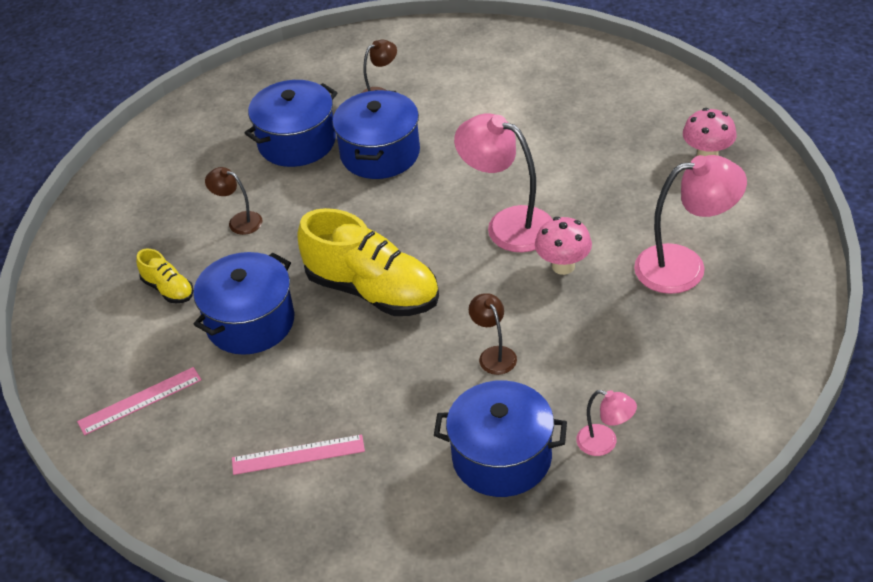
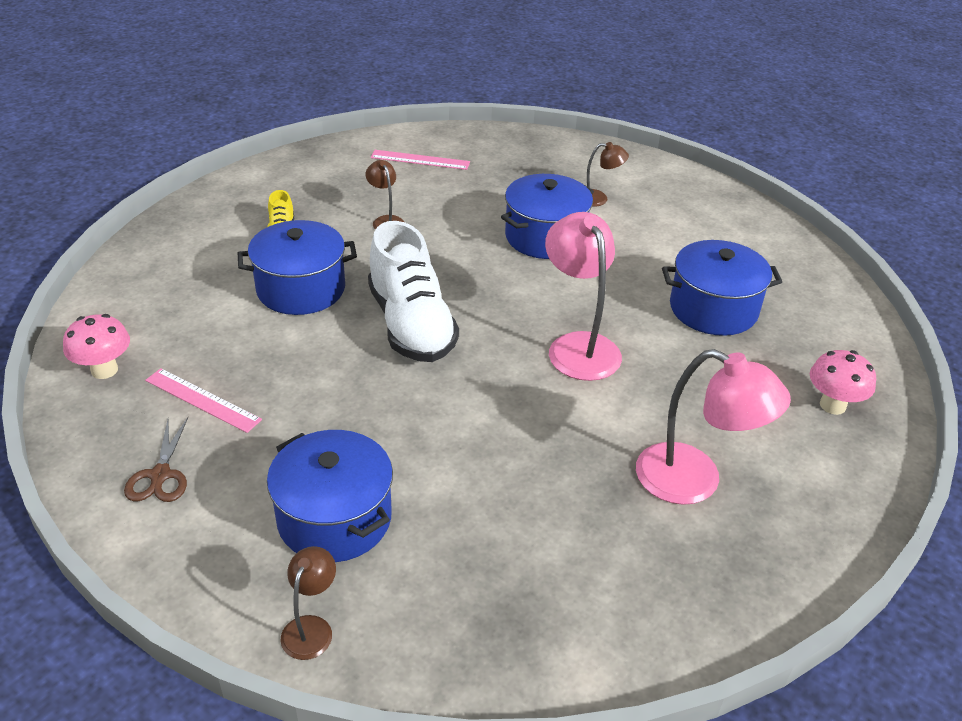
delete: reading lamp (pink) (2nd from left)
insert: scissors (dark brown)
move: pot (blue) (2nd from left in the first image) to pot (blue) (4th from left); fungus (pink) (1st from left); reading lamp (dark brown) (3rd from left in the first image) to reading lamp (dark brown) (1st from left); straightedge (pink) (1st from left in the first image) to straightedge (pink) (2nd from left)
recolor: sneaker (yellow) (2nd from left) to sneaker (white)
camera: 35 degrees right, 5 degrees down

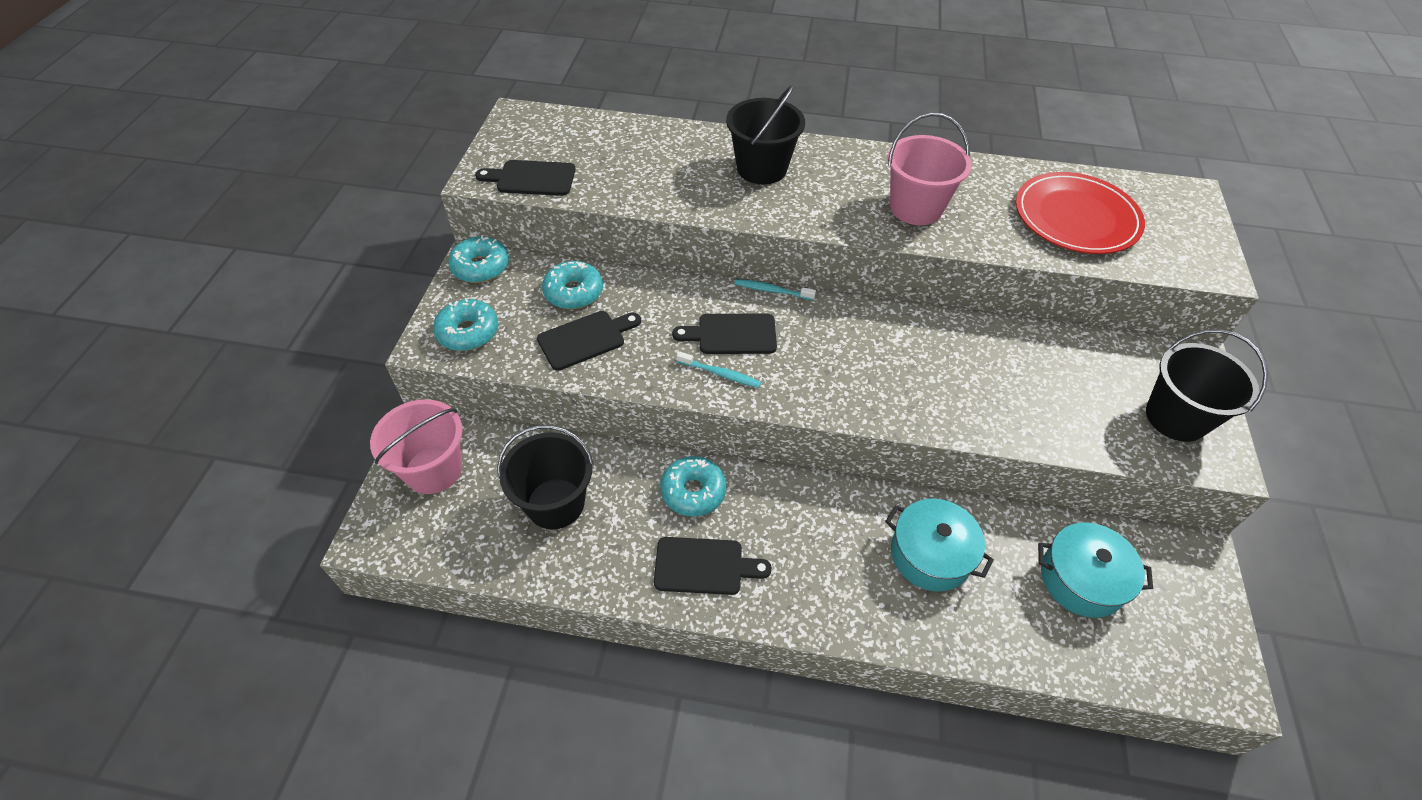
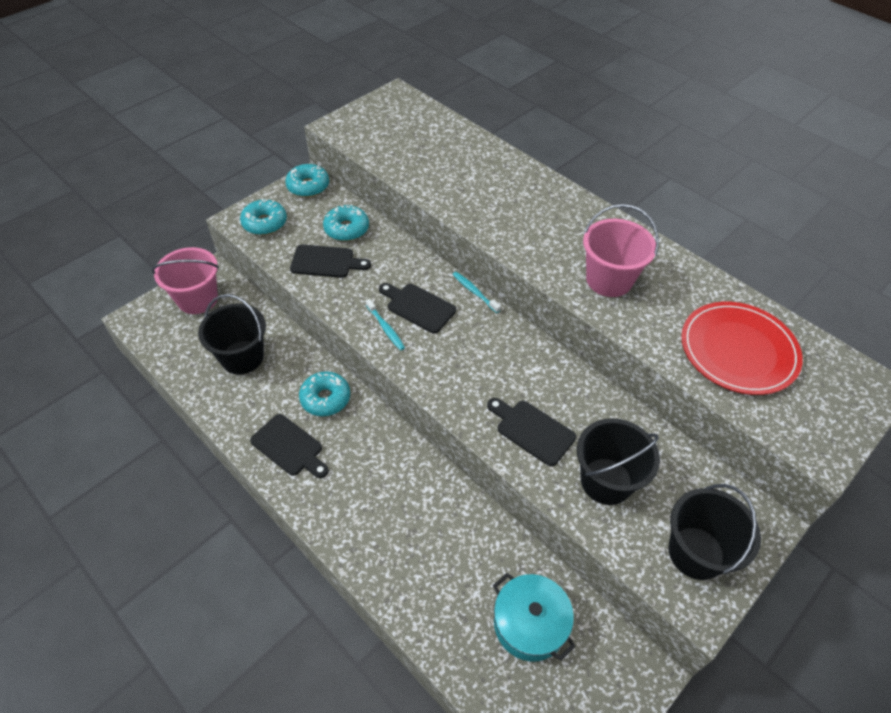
delete: pot (turquoise) (1st from left)
move: sand bucket (ebony) (2nd from left); bread board (ebony) (1st from left in the first image) to bread board (ebony) (4th from left)
camera: 35 degrees right, 0 degrees up

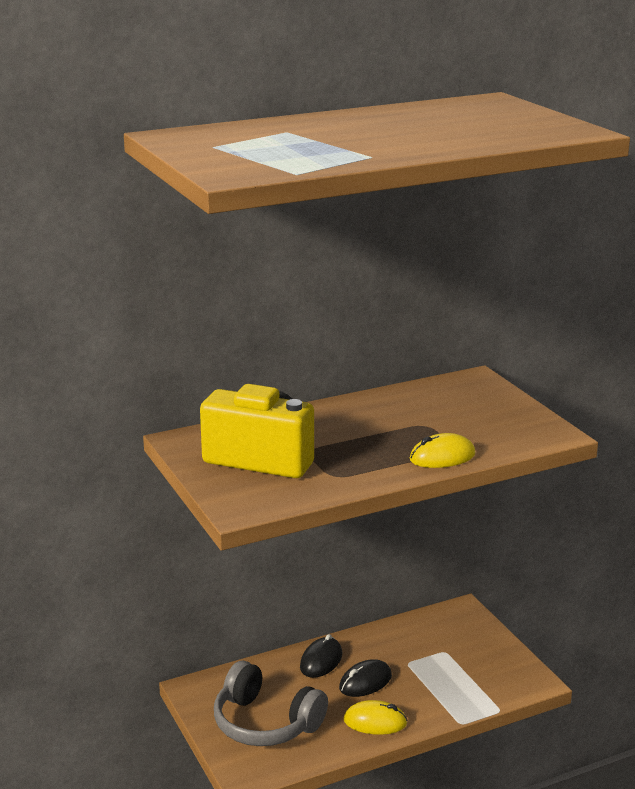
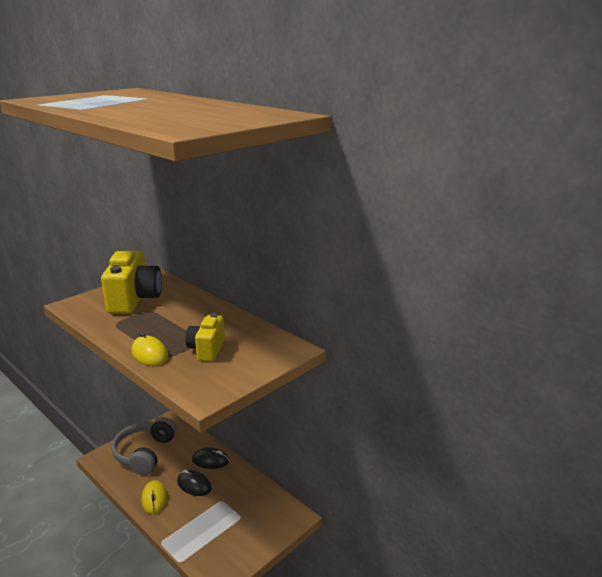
insert: photo camera (yellow) (2nd from left)
camera: 70 degrees right, 0 degrees up

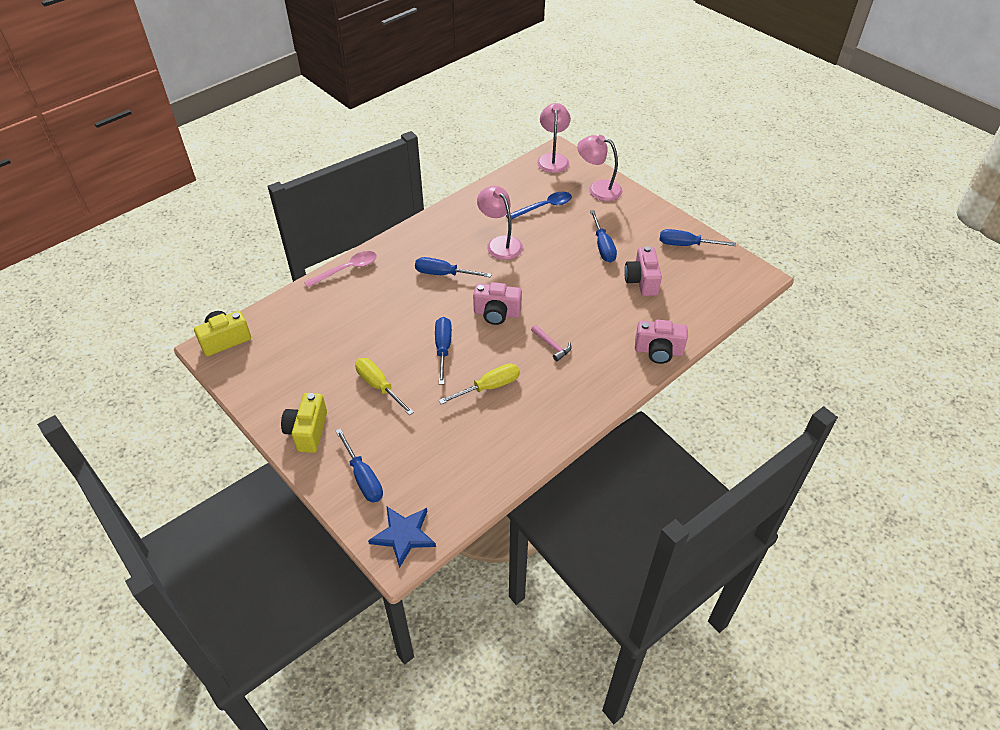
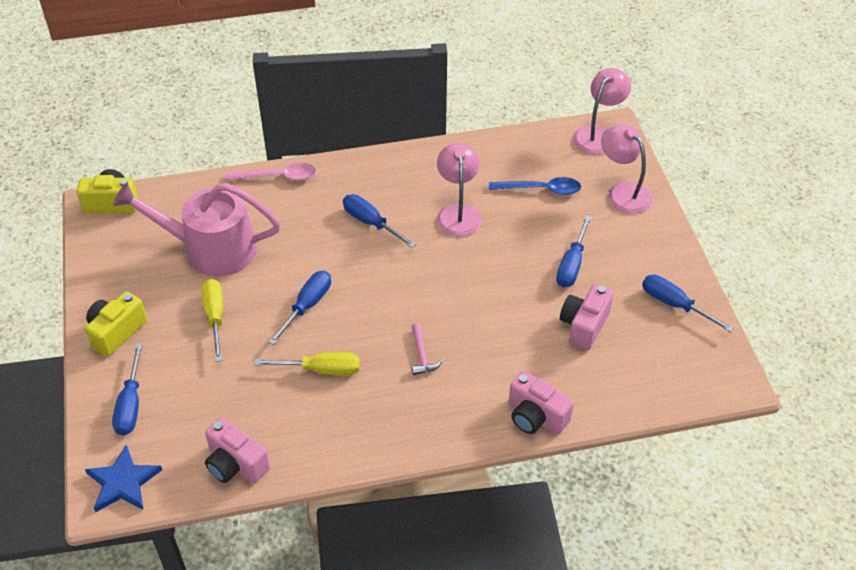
insert: watering can (pink)
move: photo camera (pink) (1st from left)
camera: 30 degrees right, 0 degrees up

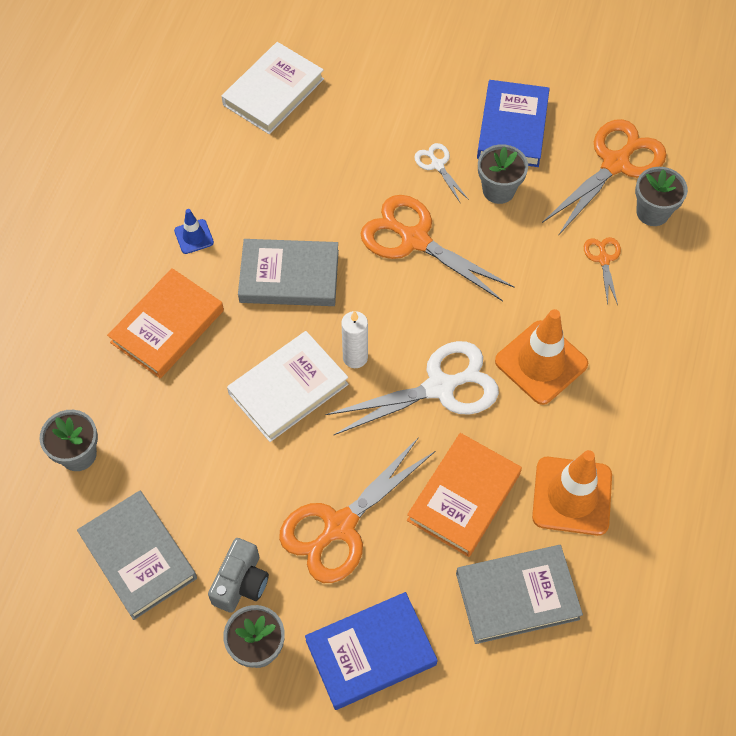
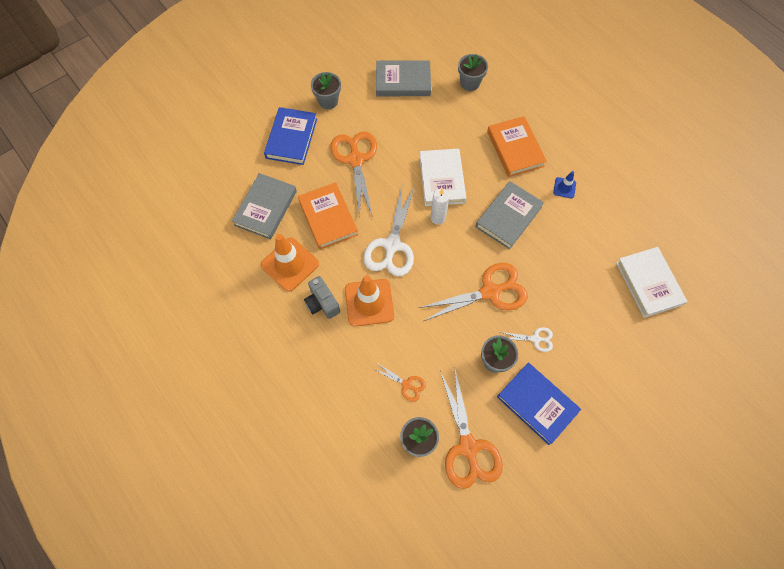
move: photo camera (grey)
camera: 125 degrees right, 5 degrees up

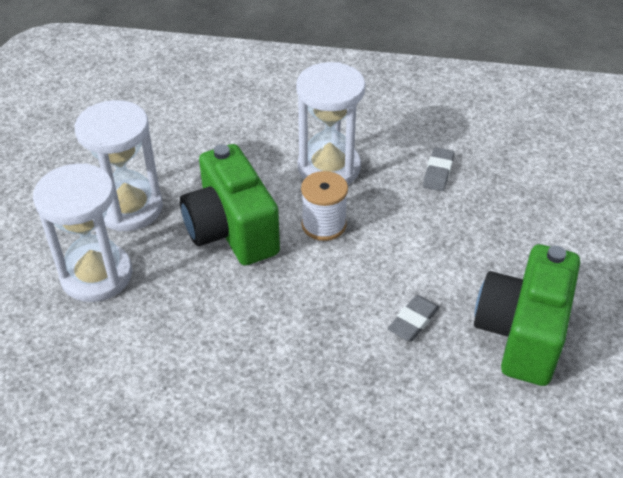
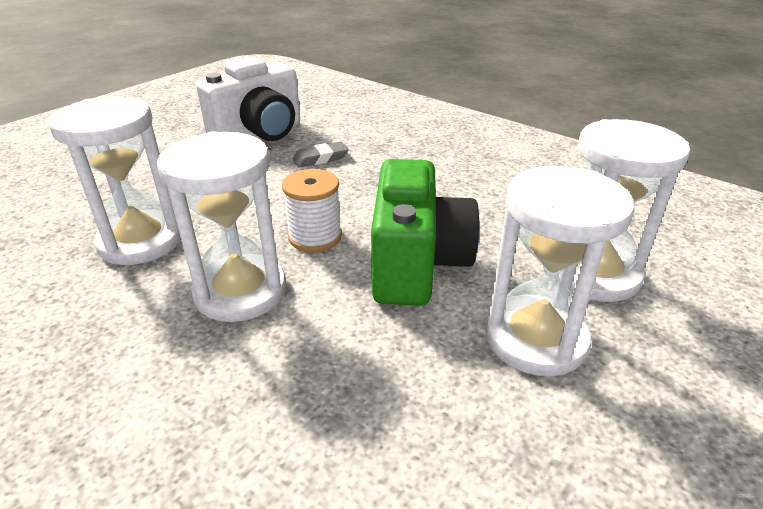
replace: gum eraser (grey) (2nd from left) to sand timer (white) (1st from left)
recolor: photo camera (emerald) (2nd from left) to photo camera (white)
camera: 150 degrees left, 10 degrees down

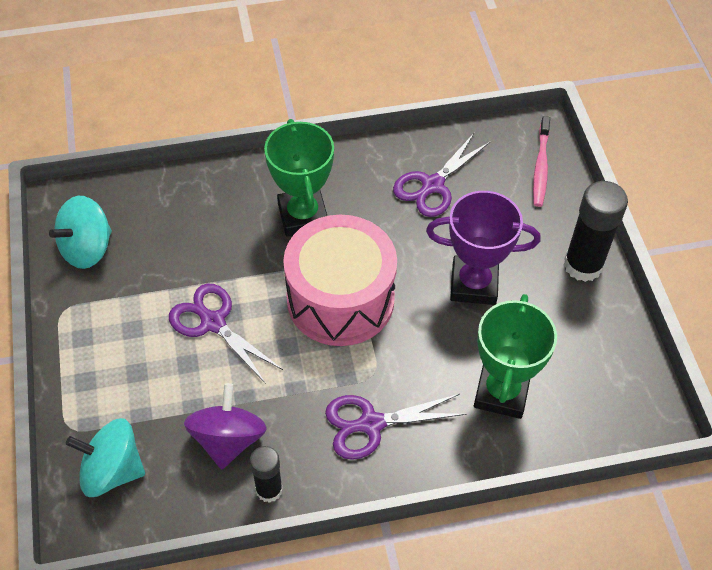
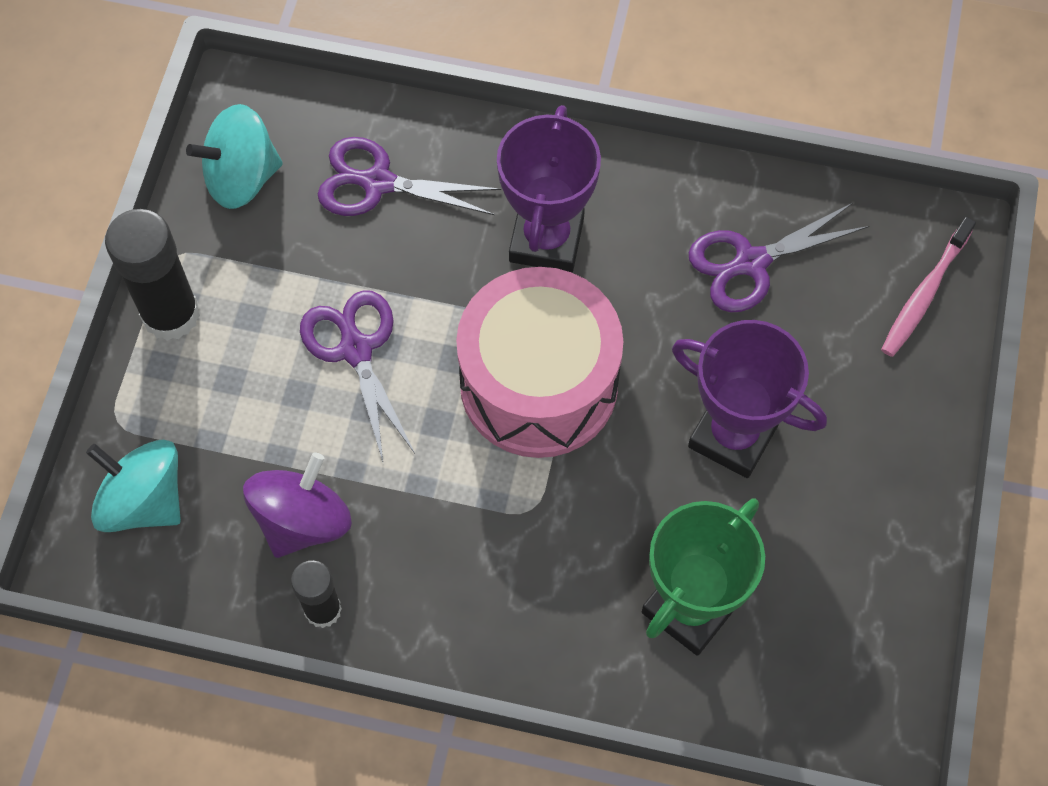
move: stick of glue (ebony) (2nd from left in the first image) to stick of glue (ebony) (1st from left); scissors (royal purple) (2nd from left)
recolor: prize cup (emerald) (1st from left) to prize cup (royal purple) (1st from left)
camera: 25 degrees right, 10 degrees up

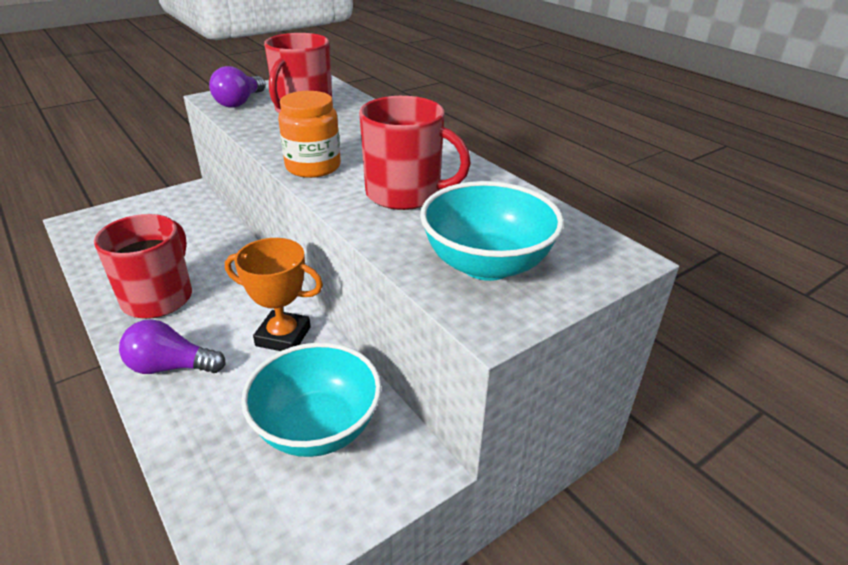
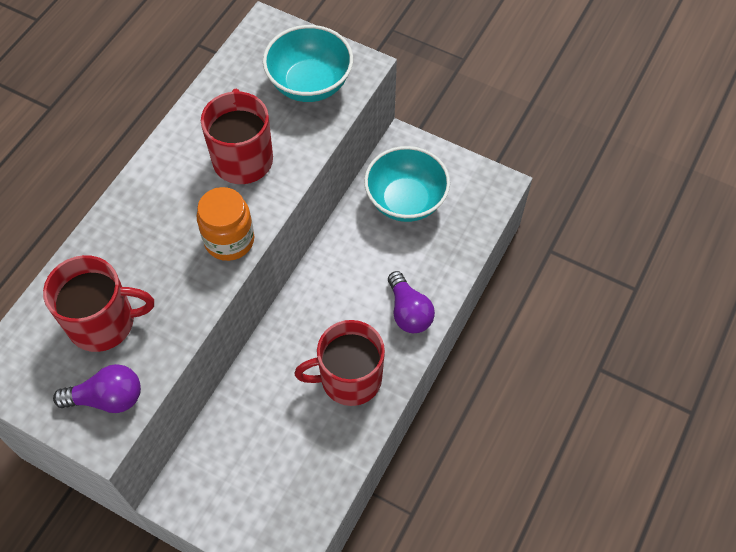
delete: prize cup (orange-coloured)
camera: 115 degrees left, 25 degrees up

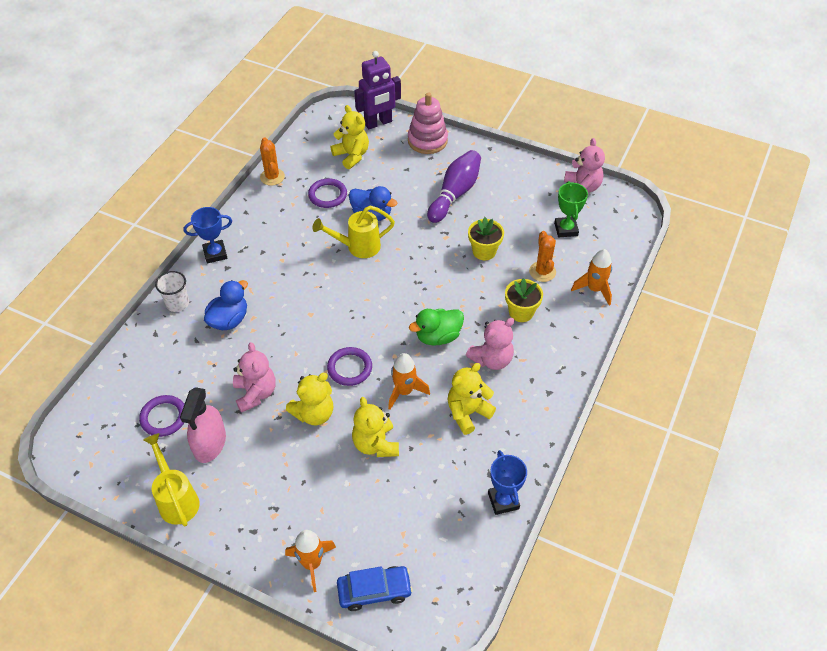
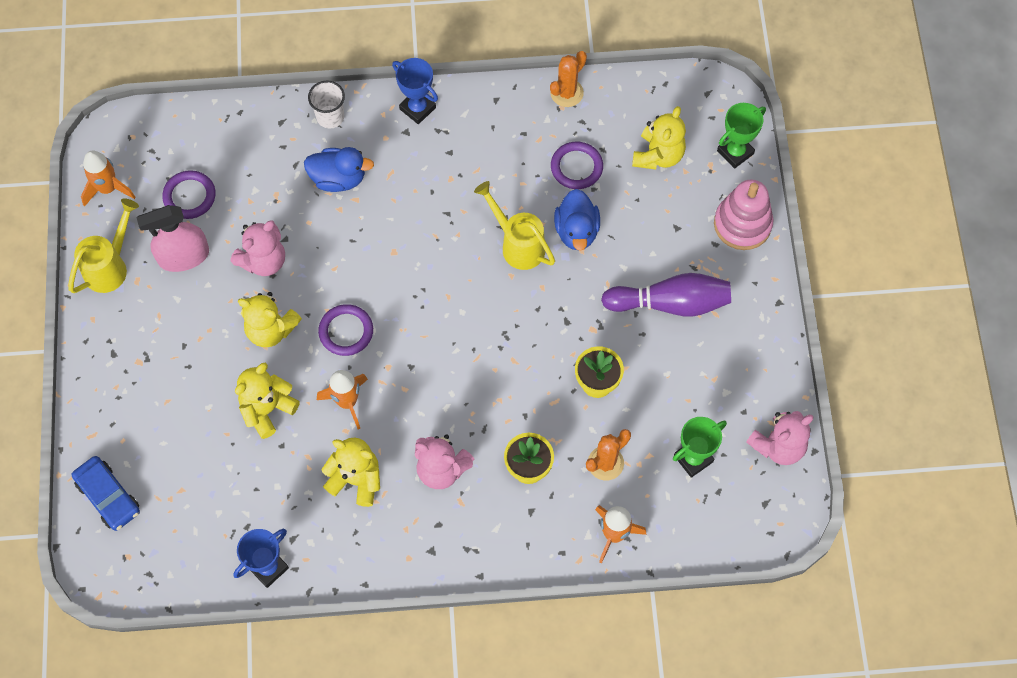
delete: duck (emerald)
move: rocket (orange-coloured) (1st from left)
replace: robot (royal purple) to prize cup (emerald) (2nd from left)
camera: 60 degrees right, 15 degrees up

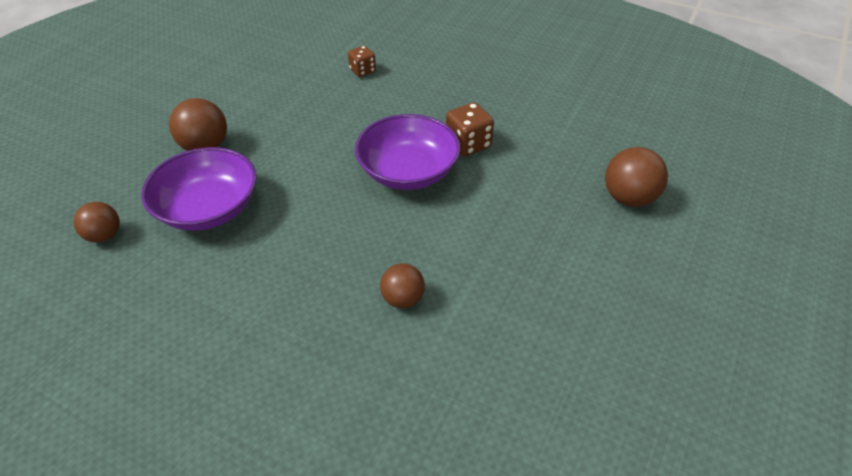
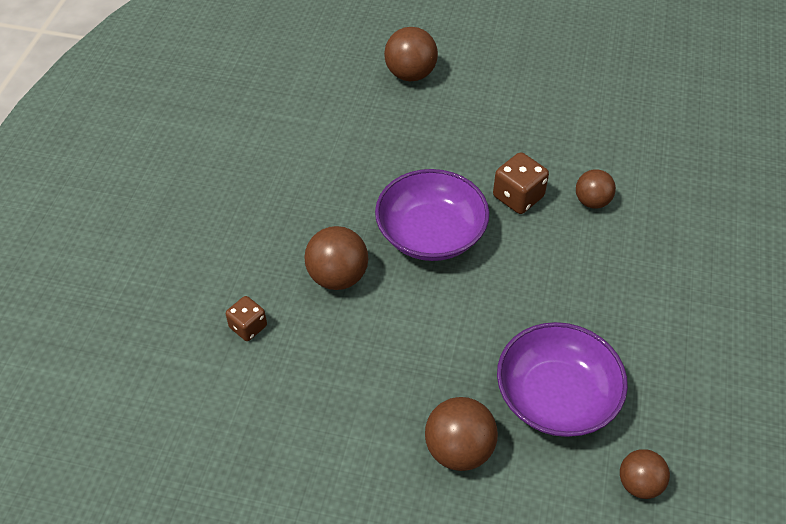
insert: play ball (dark brown) (1st from left)
move: die (dark brown) (2nd from left)
camera: 105 degrees left, 5 degrees up

